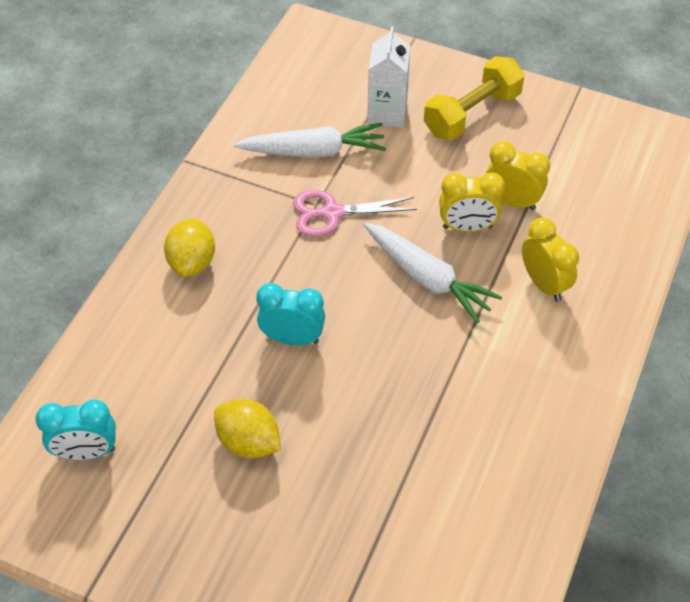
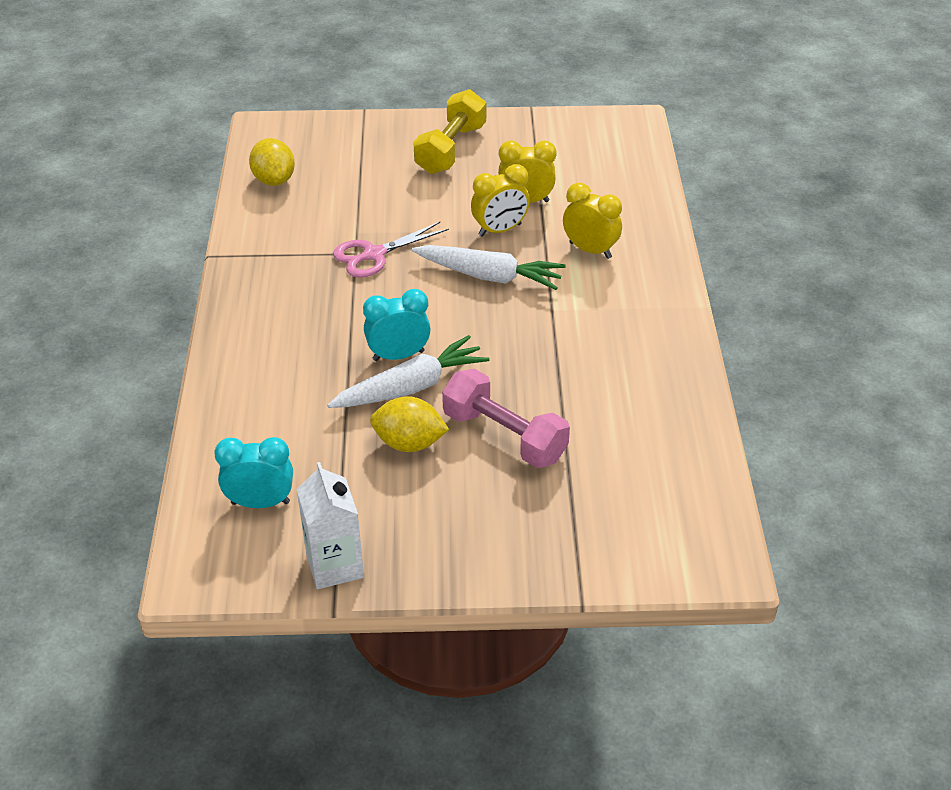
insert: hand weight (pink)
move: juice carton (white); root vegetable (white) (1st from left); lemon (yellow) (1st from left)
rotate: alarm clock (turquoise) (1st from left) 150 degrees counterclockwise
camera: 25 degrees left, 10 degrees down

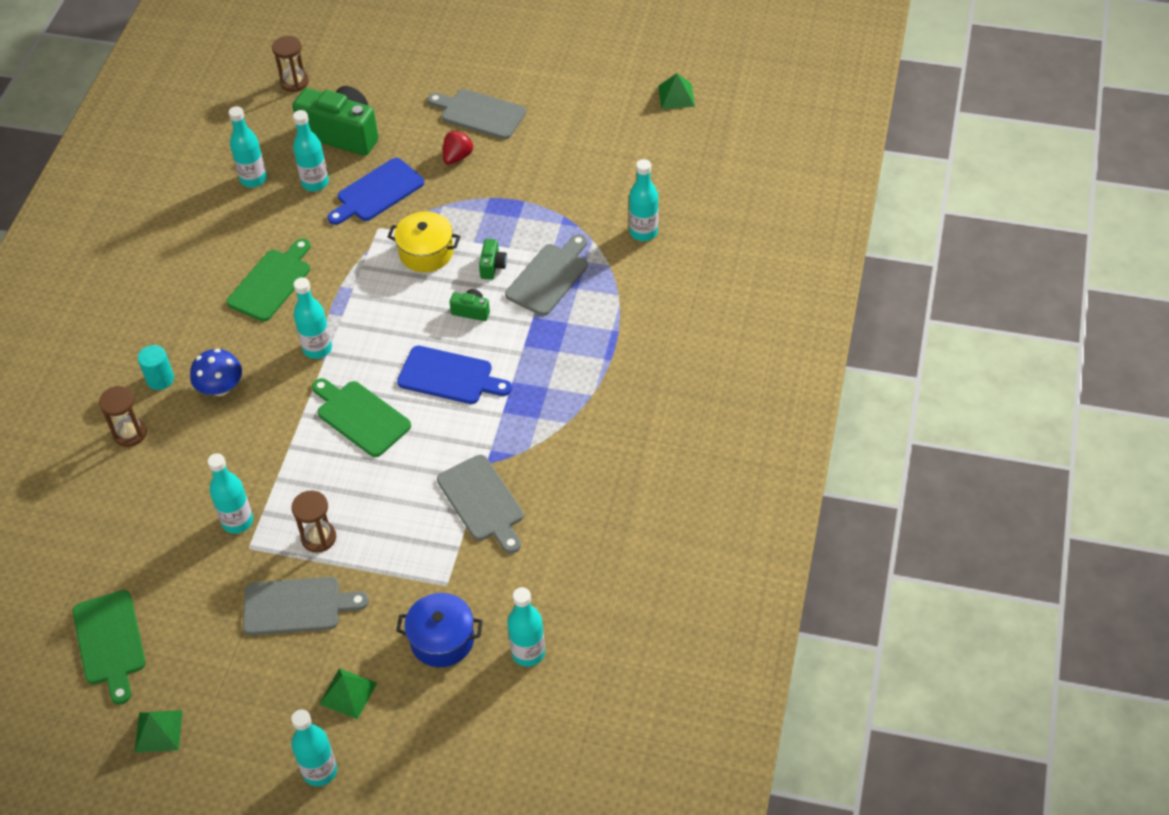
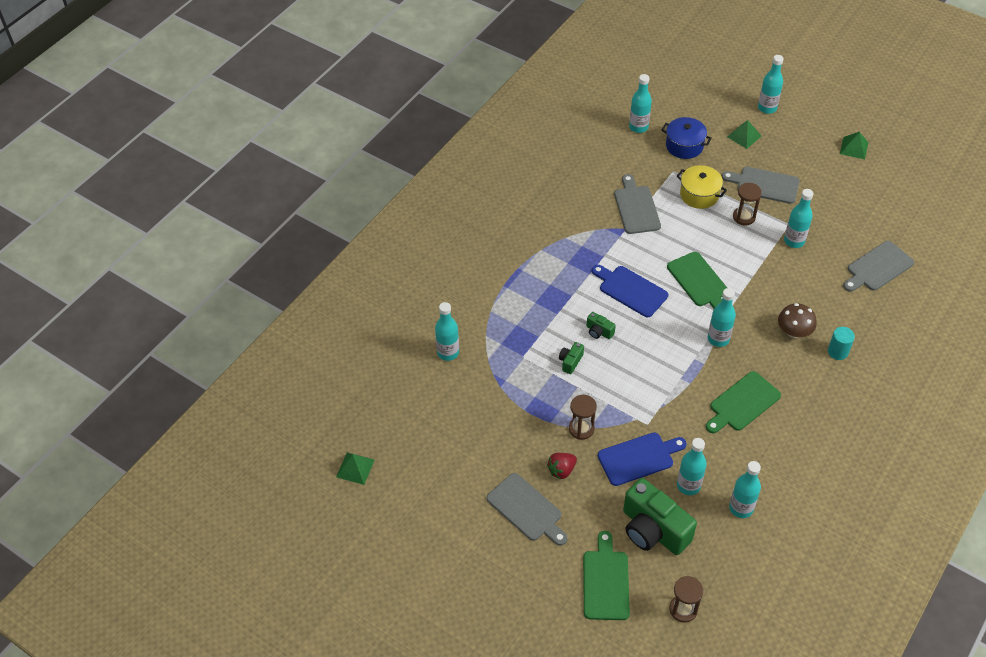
move: pot (yellow); bread board (grey) (4th from left); sand timer (dark brown) (1st from left); bread board (emerald) (1st from left)
recolor: fungus (blue) to fungus (dark brown)
camera: 160 degrees left, 0 degrees up

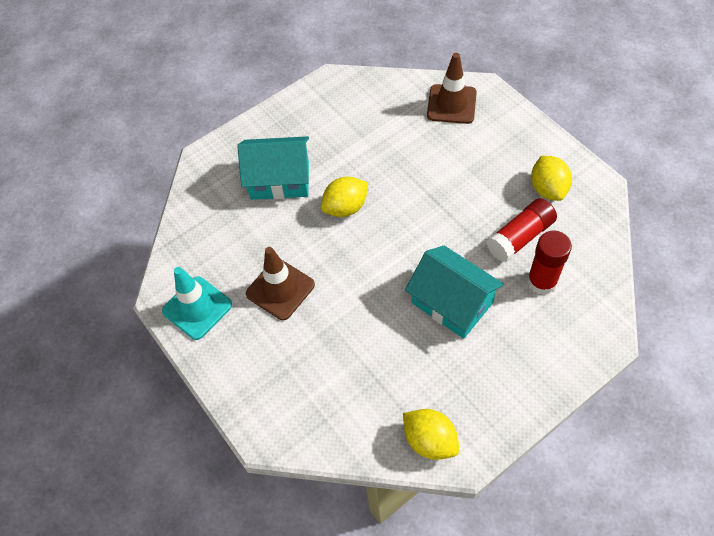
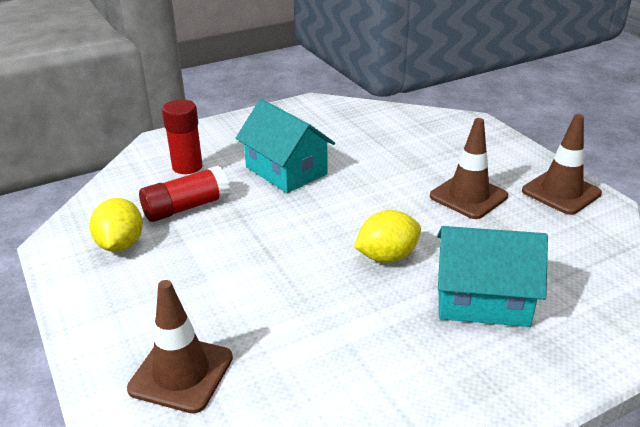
delete: lemon (yellow) (2nd from left)
recolor: traffic cone (turquoise) to traffic cone (dark brown) (3rd from left)
camera: 175 degrees left, 25 degrees down

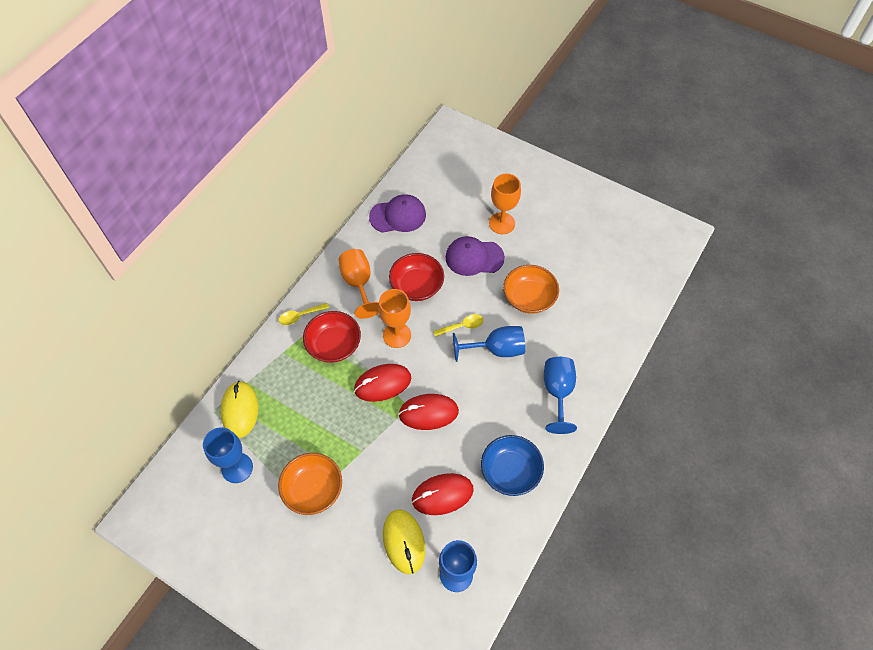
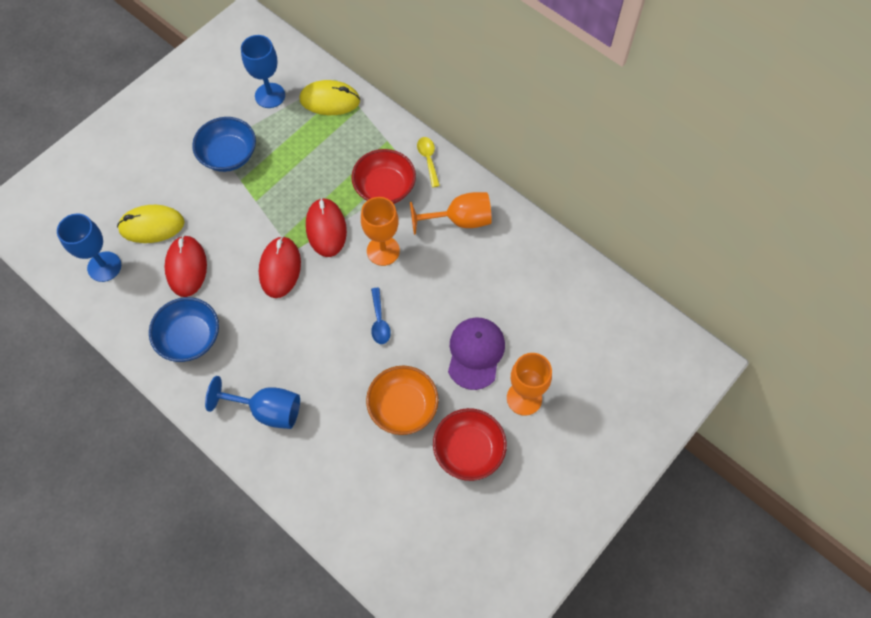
delete: cap (royal purple) (1st from left); wine glass (blue) (3rd from left)
move: serving bowl (crimson) (2nd from left)
recolor: tablespoon (yellow) (2nd from left) to tablespoon (blue); serving bowl (orange-coloured) (1st from left) to serving bowl (blue) (2nd from left)
camera: 100 degrees right, 5 degrees up

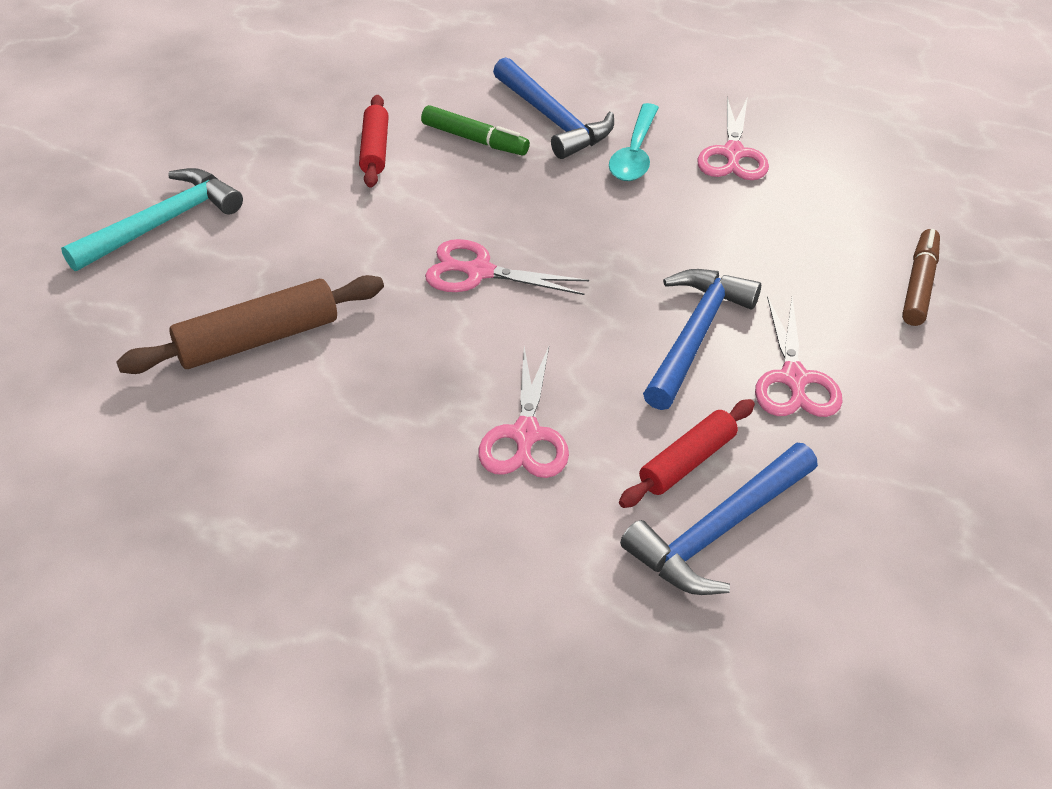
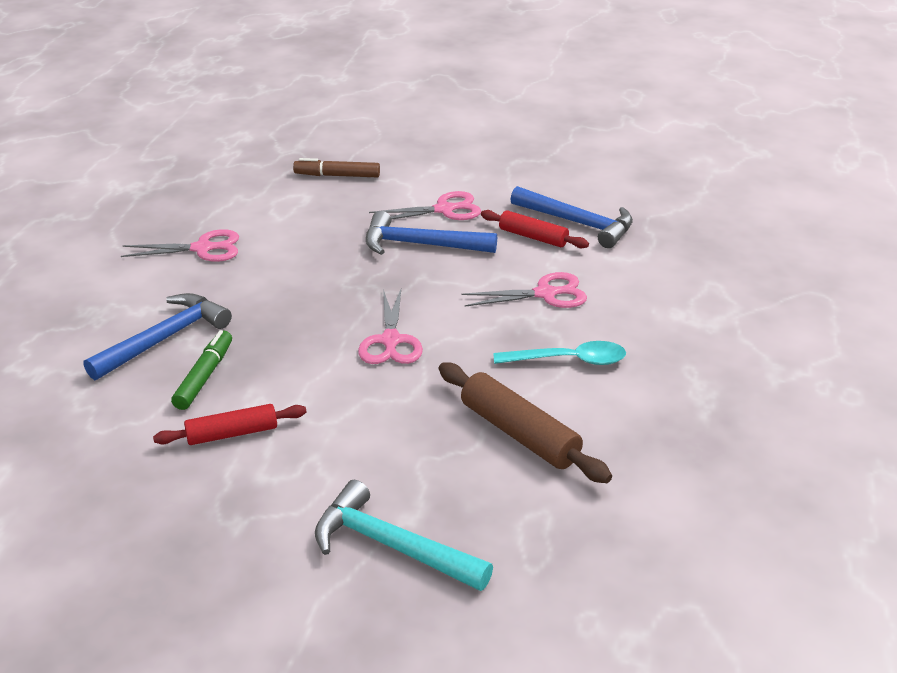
move: tablespoon (turquoise)
camera: 105 degrees left, 10 degrees down

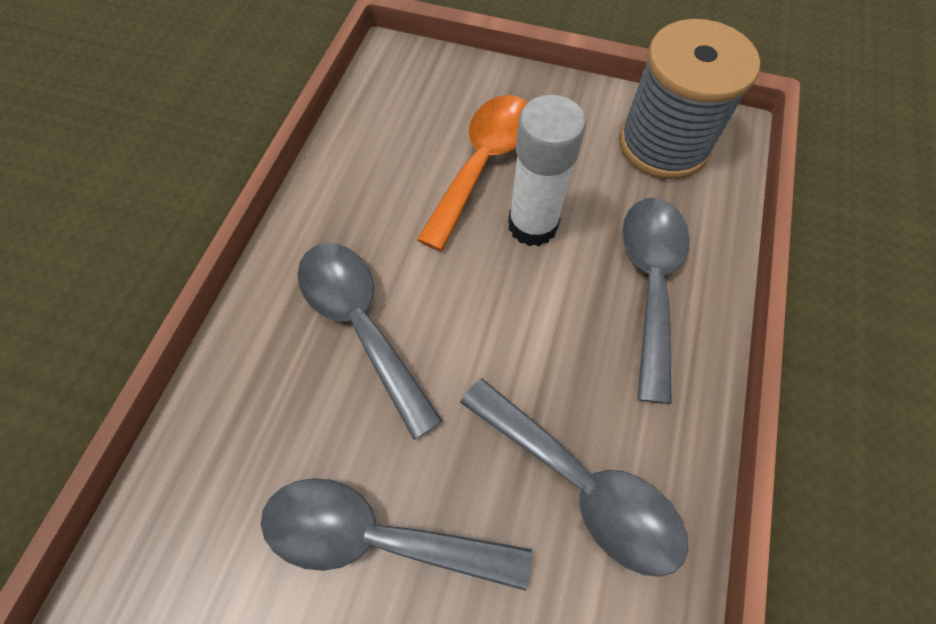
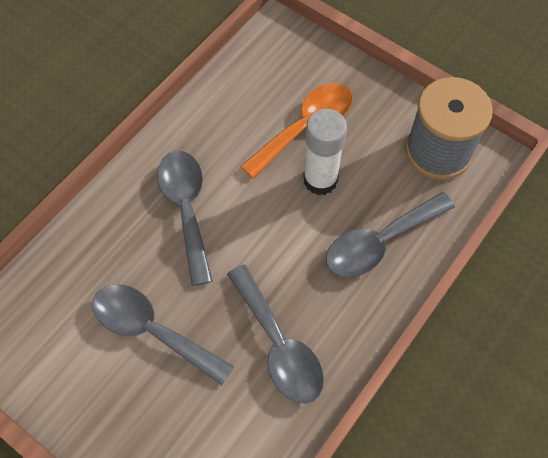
rotate: tablespoon (grey) (4th from left) 150 degrees counterclockwise
camera: 20 degrees right, 0 degrees up

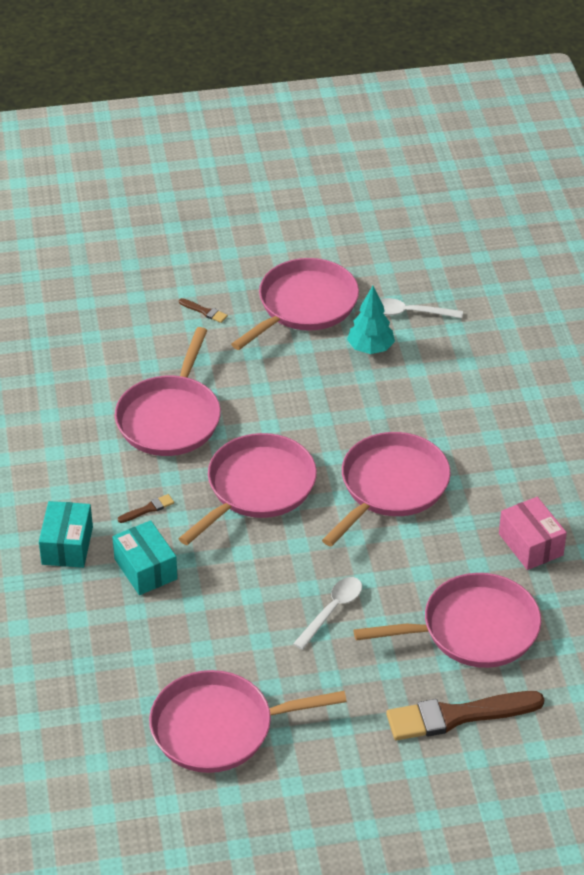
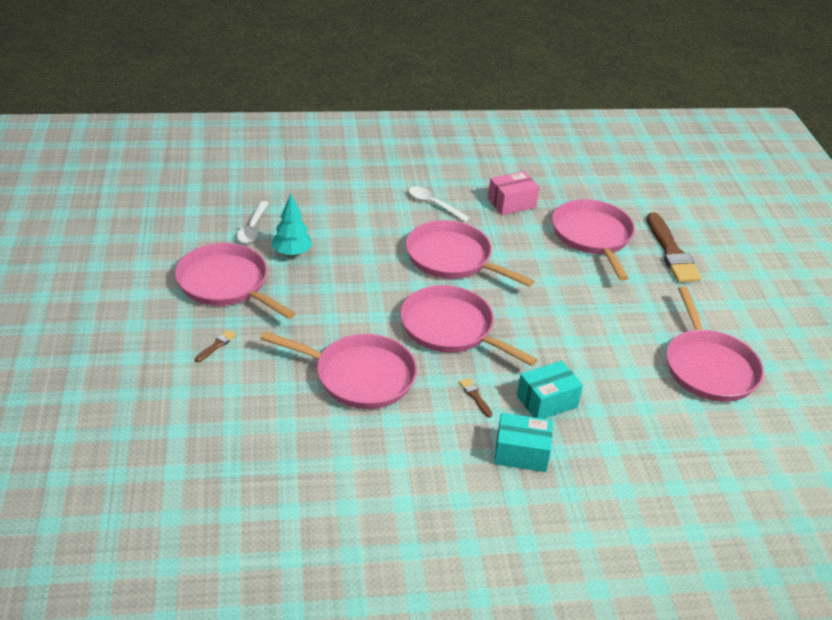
move: tablespoon (white) (1st from left in the first image) to tablespoon (white) (2nd from left)
camera: 90 degrees left, 5 degrees down

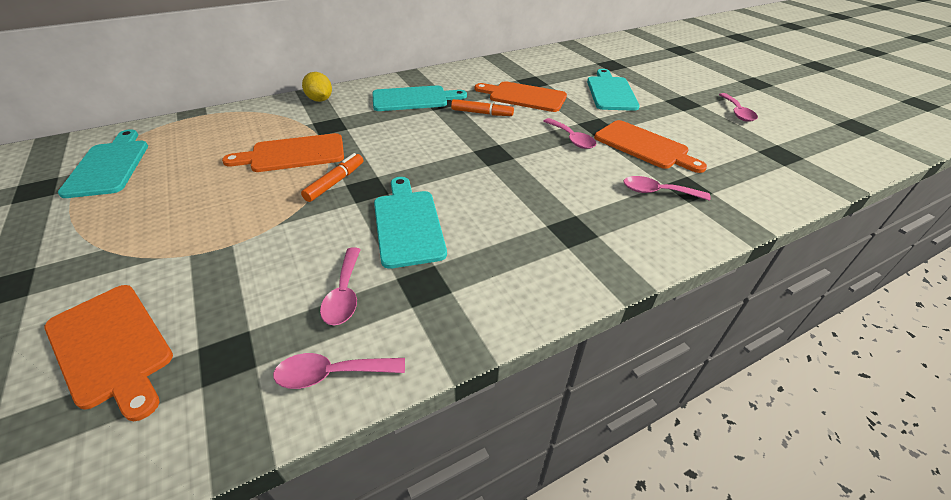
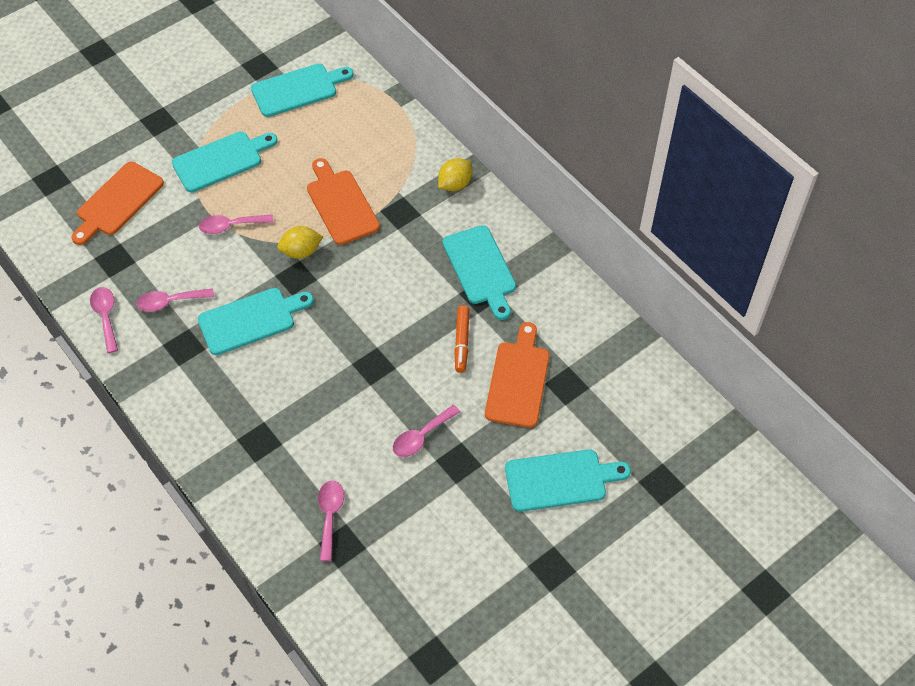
delete: bread board (orange-coloured) (4th from left)
insert: bread board (turquoise) (1st from left)
move: tablespoon (pink) (5th from left in the first image) to tablespoon (pink) (3rd from left)
replace: marker pen (orange-coloured) (1st from left) to lemon (yellow) (1st from left)
camera: 80 degrees right, 15 degrees up

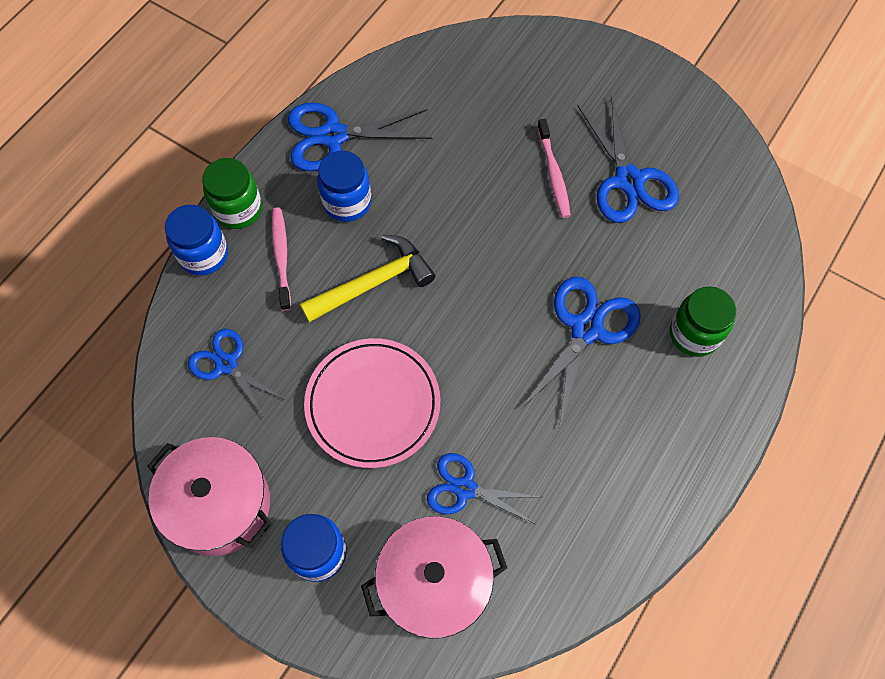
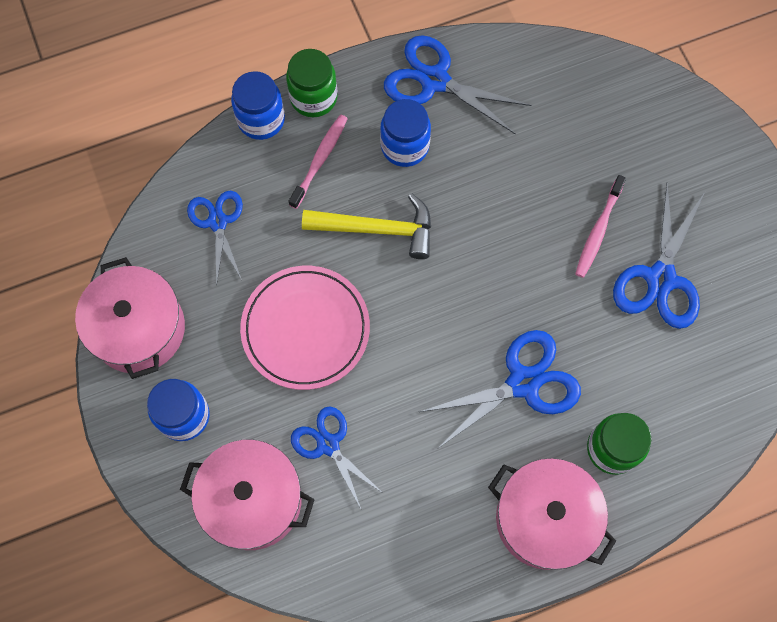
insert: pot (pink) (3rd from left)
camera: 35 degrees right, 5 degrees up

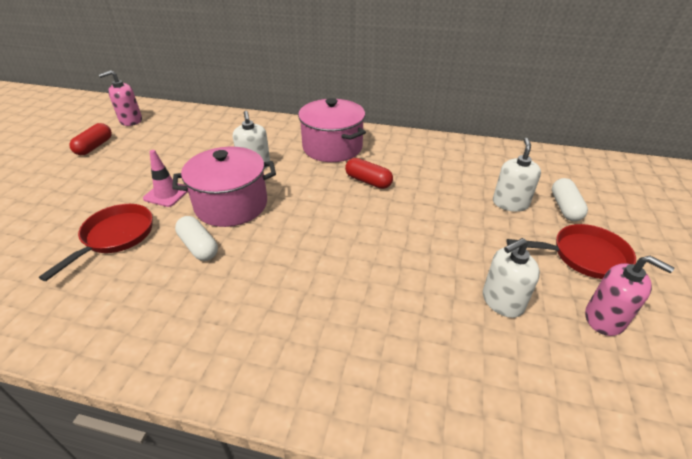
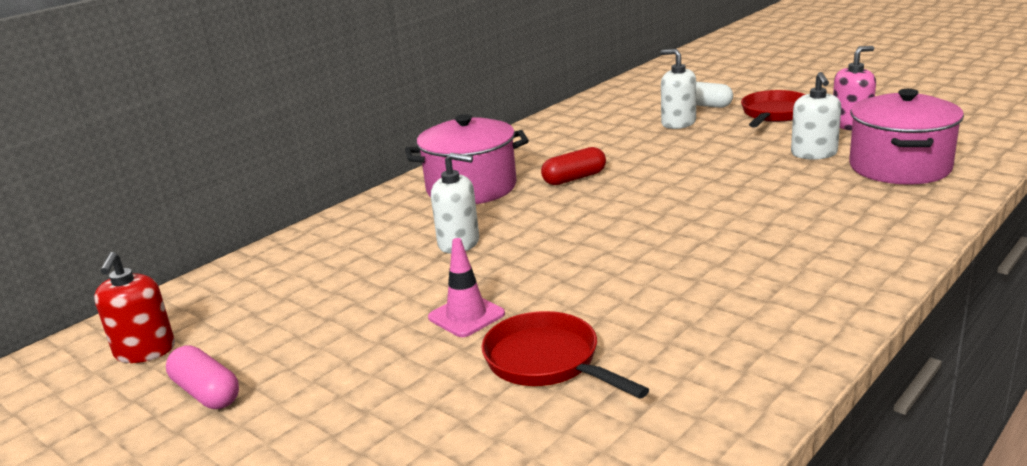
delete: pill (white) (1st from left)
move: pot (pink) (1st from left in the first image) to pot (pink) (2nd from left)
recolor: soap dispenser (pink) (1st from left) to soap dispenser (crimson); pill (crimson) (1st from left) to pill (pink)
camera: 60 degrees left, 15 degrees down

